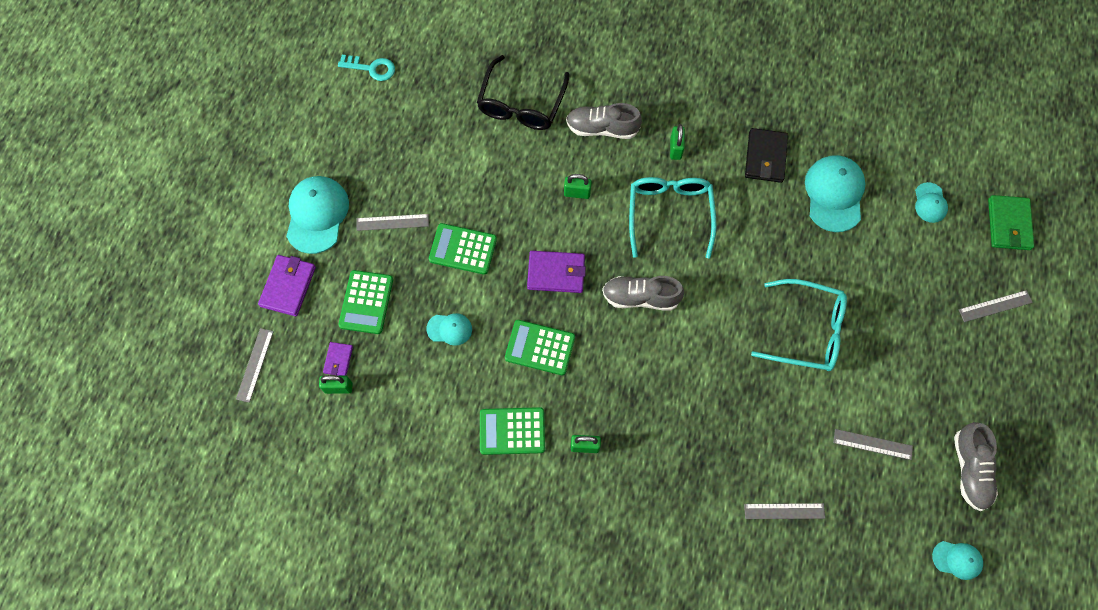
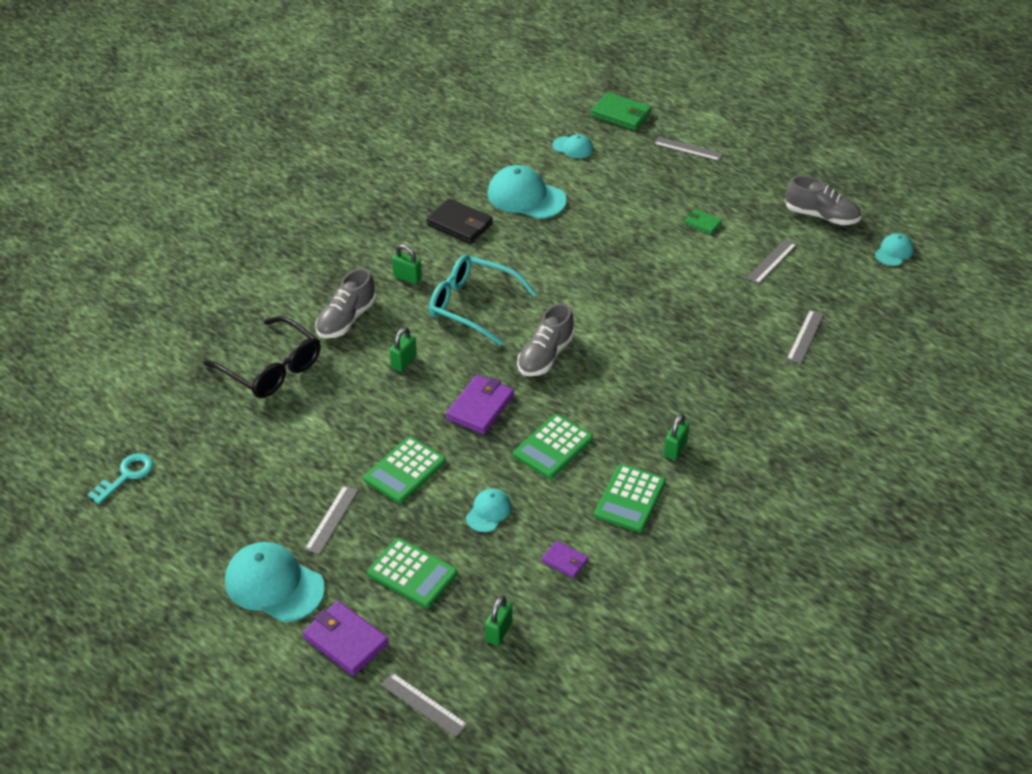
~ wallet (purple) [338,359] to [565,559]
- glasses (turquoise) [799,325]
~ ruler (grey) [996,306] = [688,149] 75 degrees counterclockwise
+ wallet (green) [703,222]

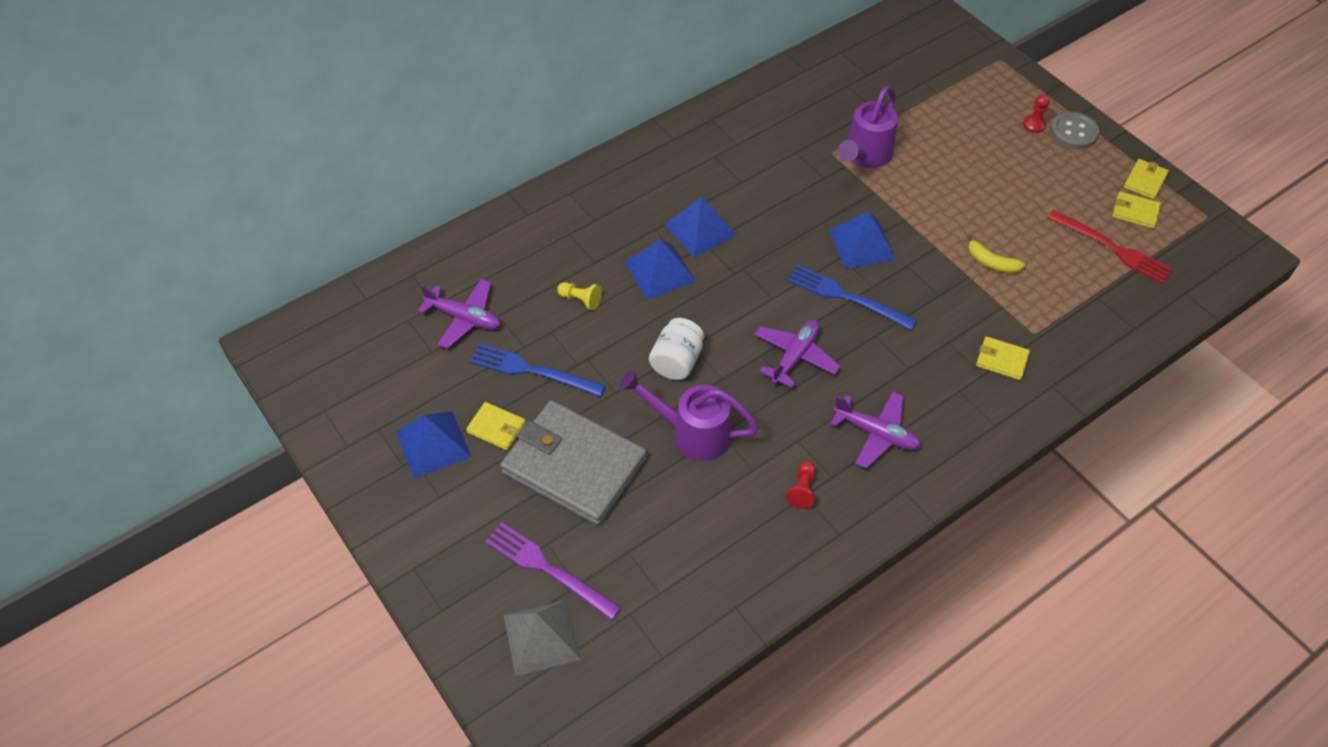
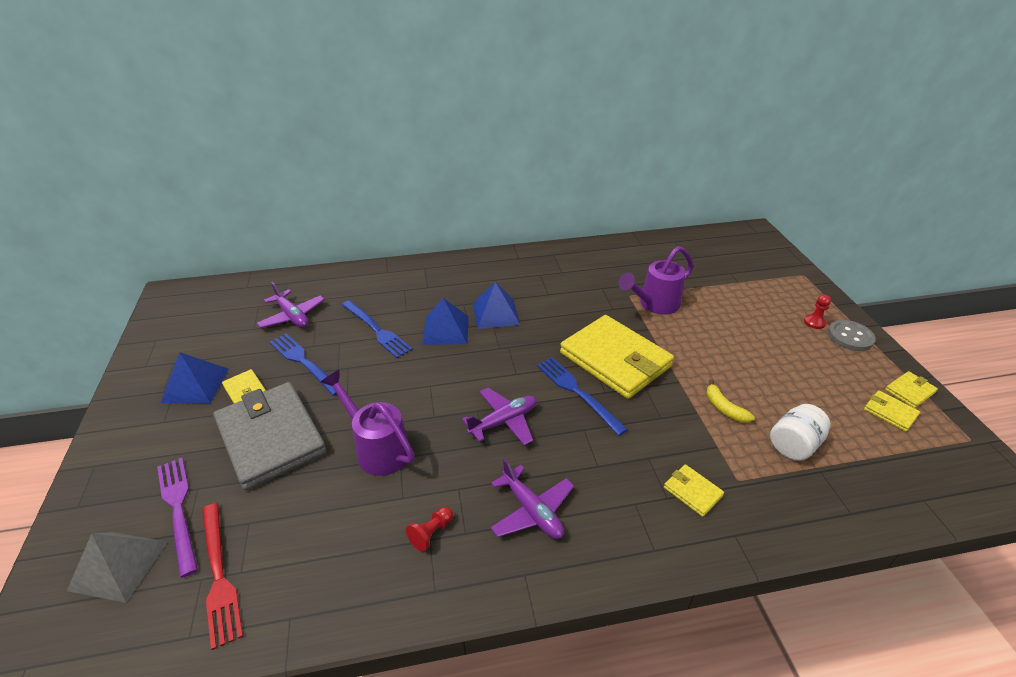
~ pawn (yellow) [579,296] to fork (blue) [377,329]
~ jar (white) [676,349] to [800,432]
~ pyramid (blue) [862,240] to wallet (yellow) [617,357]
~ fork (red) [1110,247] to [222,576]

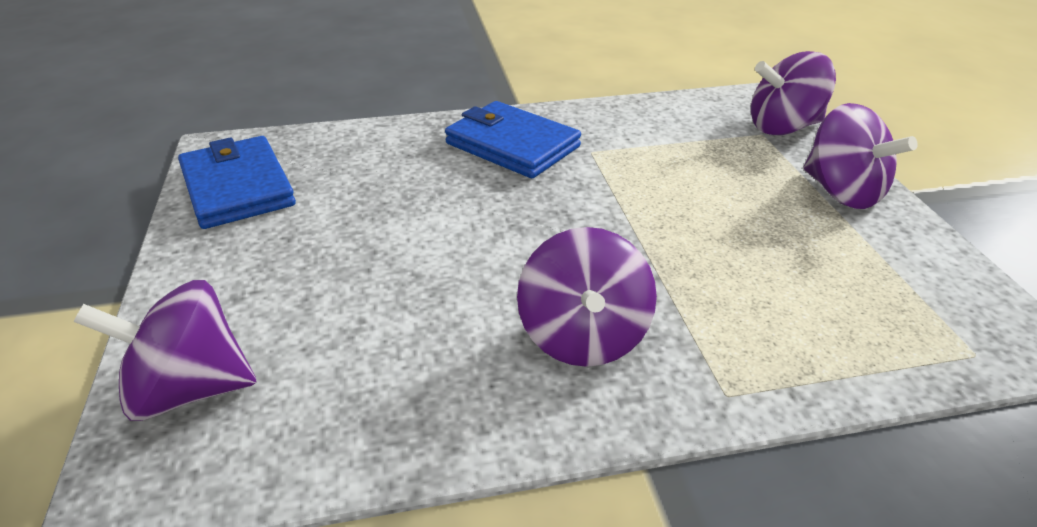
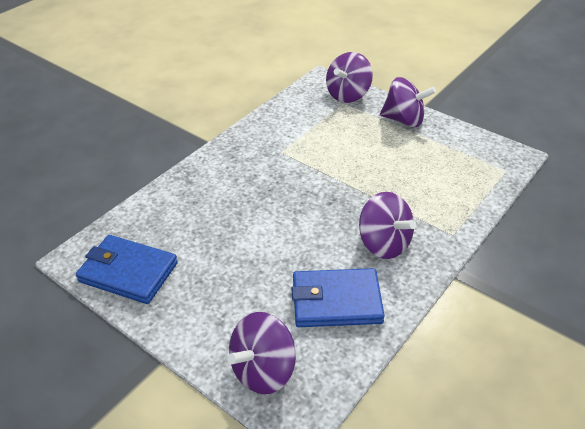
~ wallet (blue) [513,139] to [338,297]

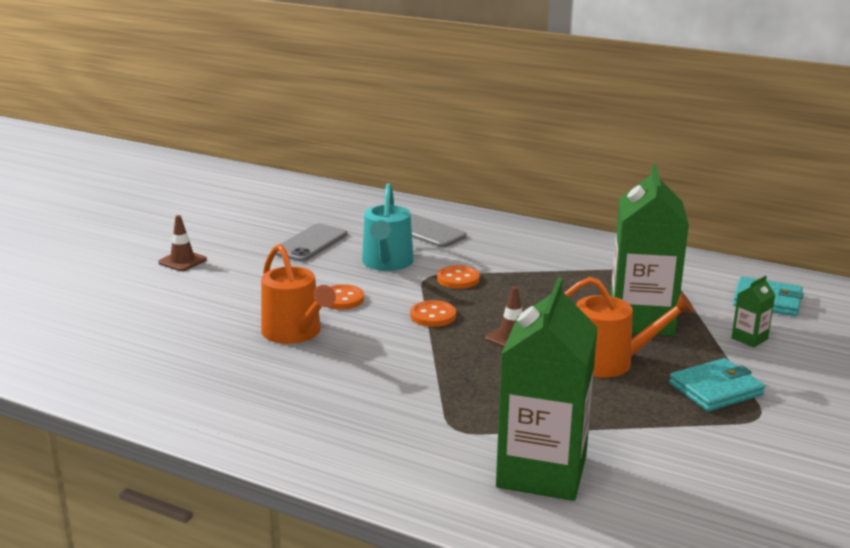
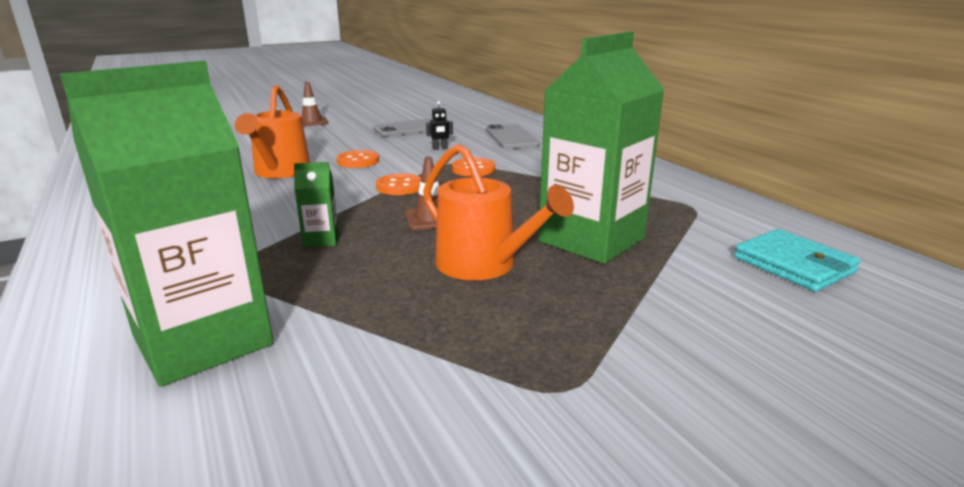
~ watering can (turquoise) [388,227] to robot (black) [439,125]
- wallet (turquoise) [717,384]
~ carton (green) [753,311] to [316,205]

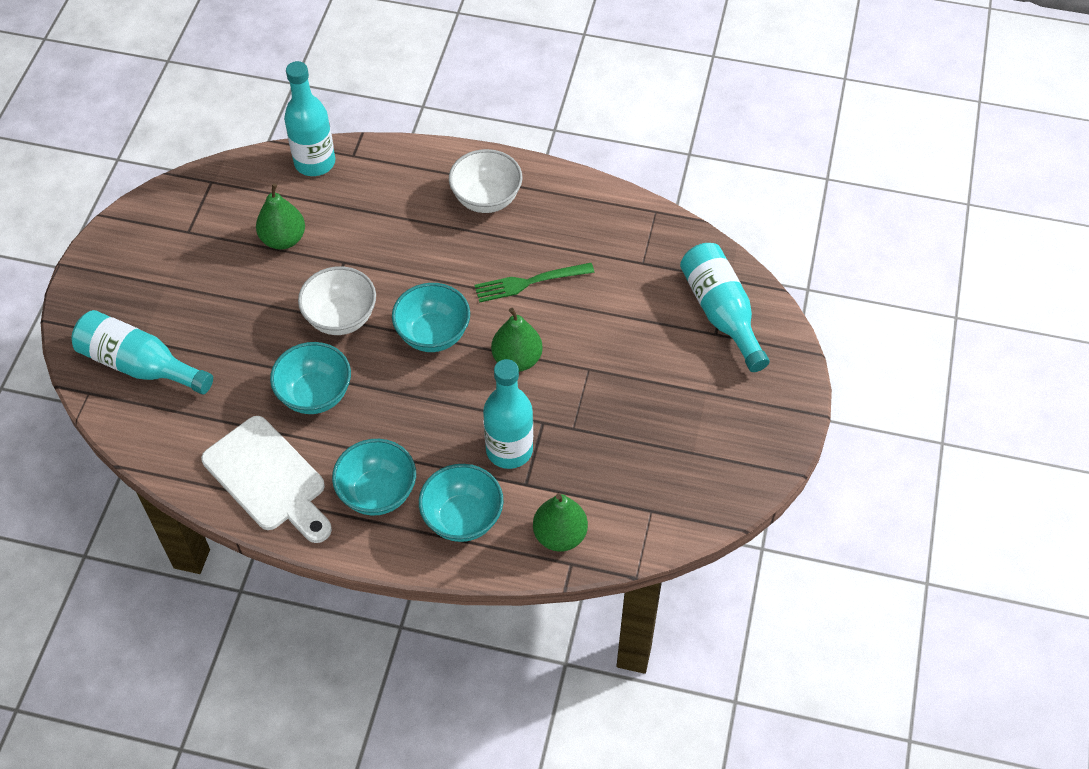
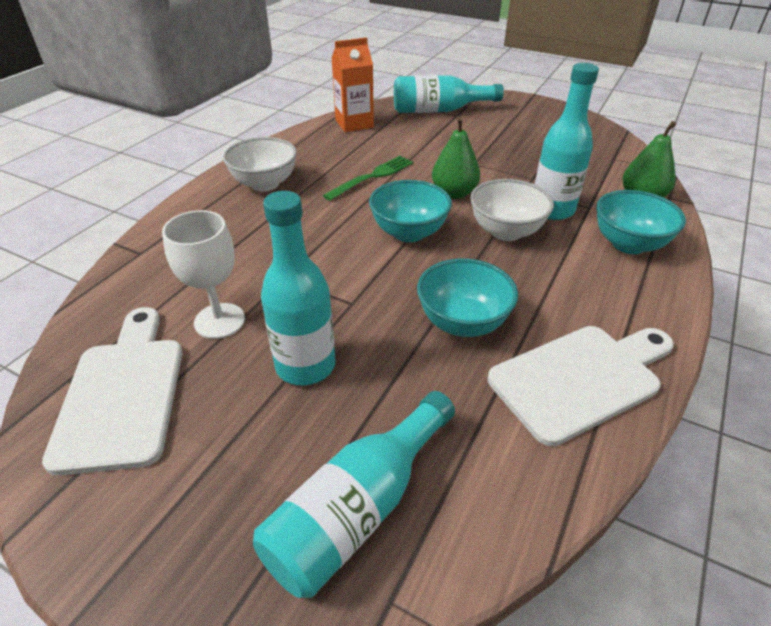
~ pear (green) [280,217] to goblet (white) [203,274]
~ bottle (turquoise) [309,118] to [298,288]
~ bowl (white) [337,300] to [512,210]
- bowl (turquoise) [374,477]
~ fork (green) [534,283] = [368,178] 135 degrees counterclockwise
+ cutting board (white) [112,391]
+ carton (orange) [353,84]

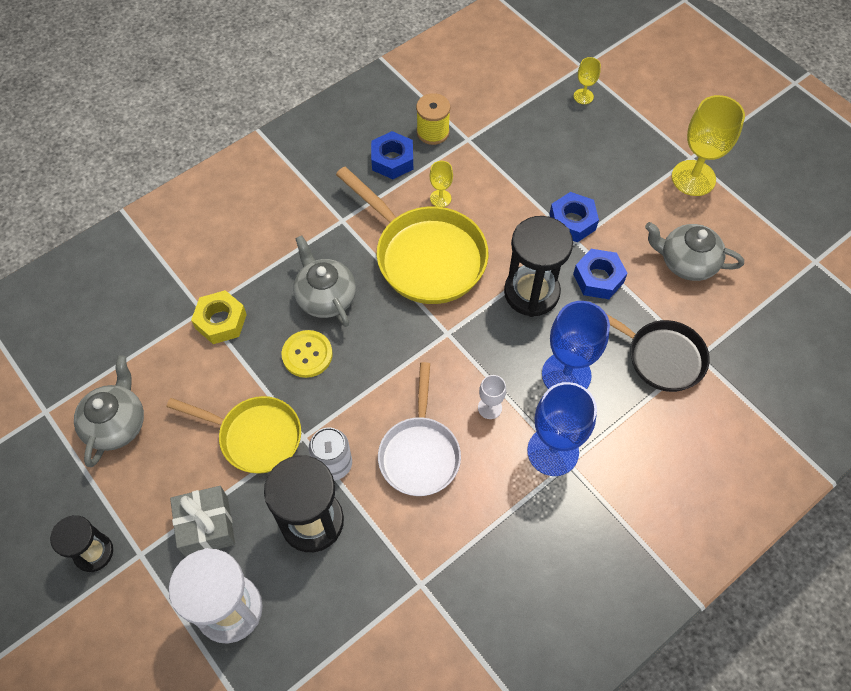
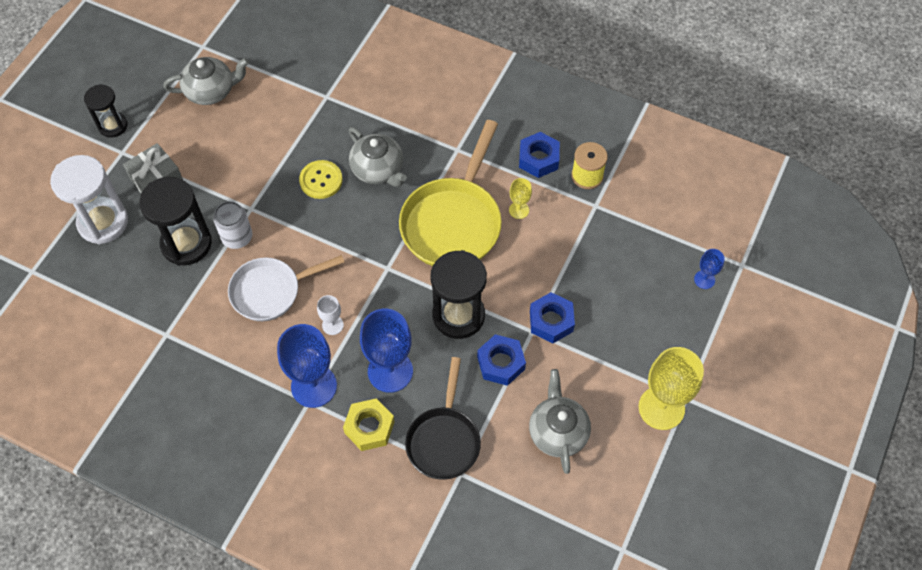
- pan (yellow) [233,435]
~ nut (yellow) [219,317] to [369,424]
~ teapot (grey) [324,281] = [378,157] 105 degrees clockwise
~ goblet (yellow) [587,80] to goblet (blue) [709,269]

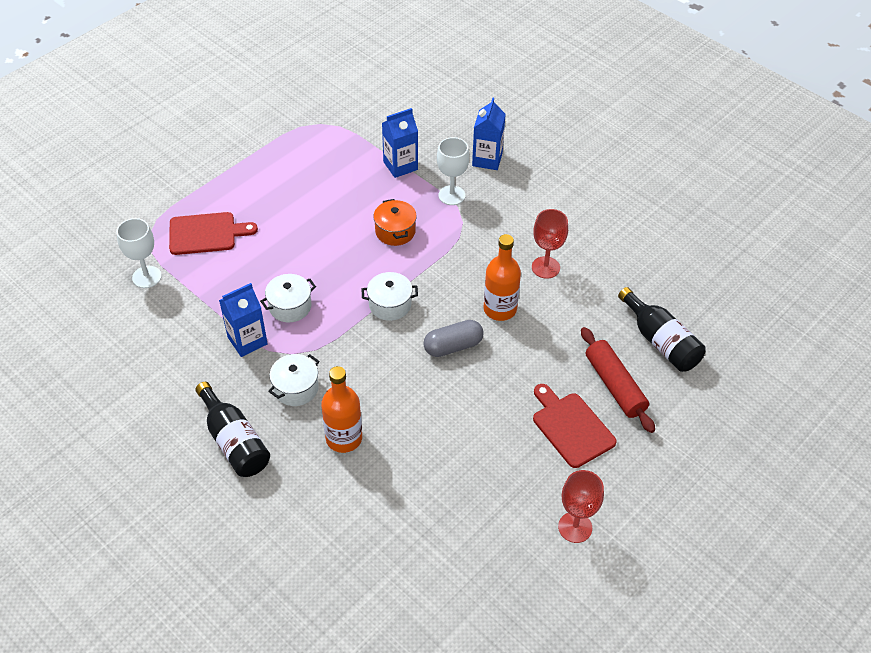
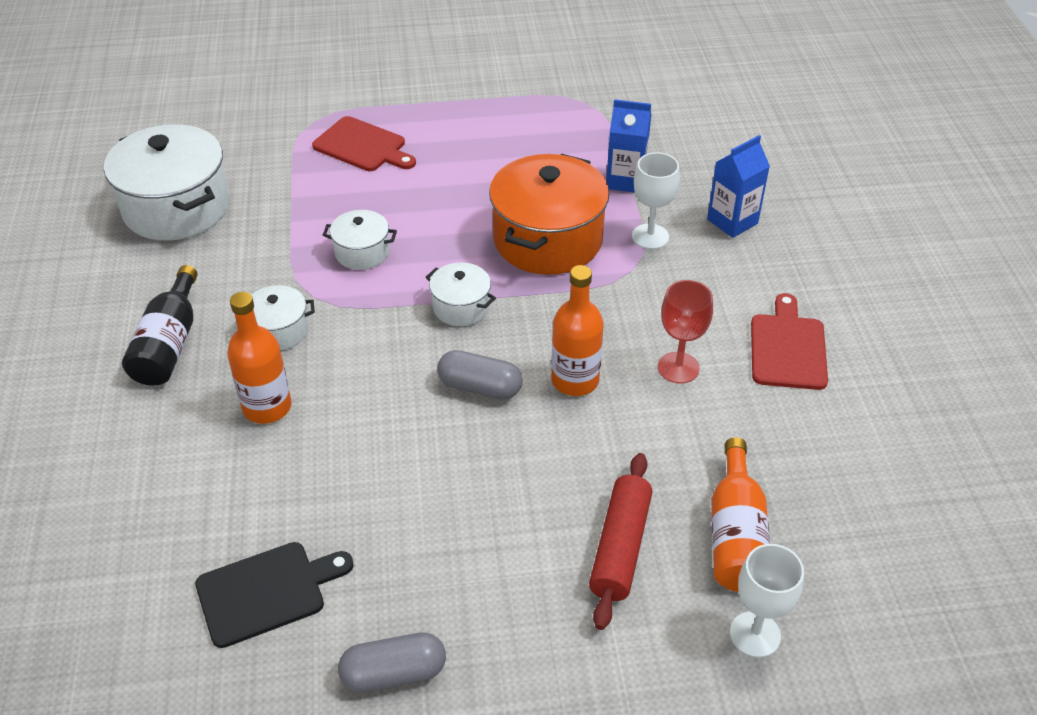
~ goblet (white) [139,253] to [767,601]
- carton (blue) [243,320]
~ pot (orange) [395,222] = [549,214] x2.02
~ cutting board (red) [575,426] to [789,341]
~ goblet (red) [581,506] to capsule (grey) [392,662]
~ bottle (black) [662,329] to bottle (orange) [740,514]
+ pot (white) [167,182]
+ cutting board (black) [274,595]

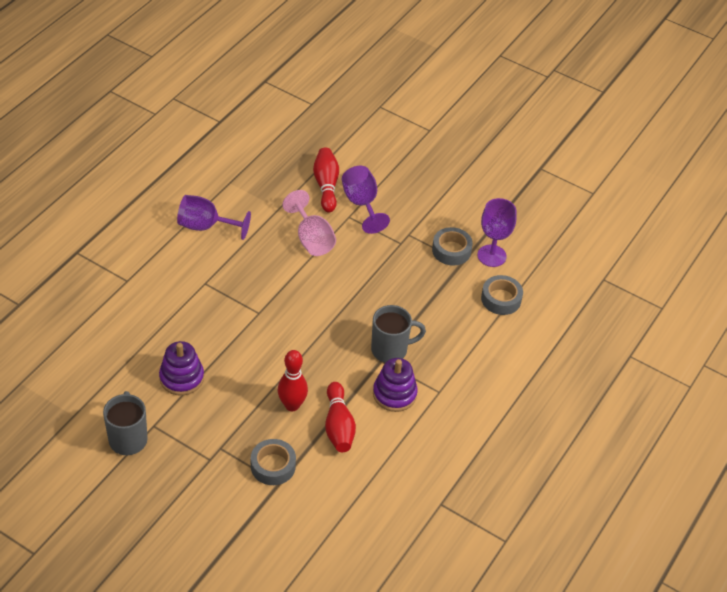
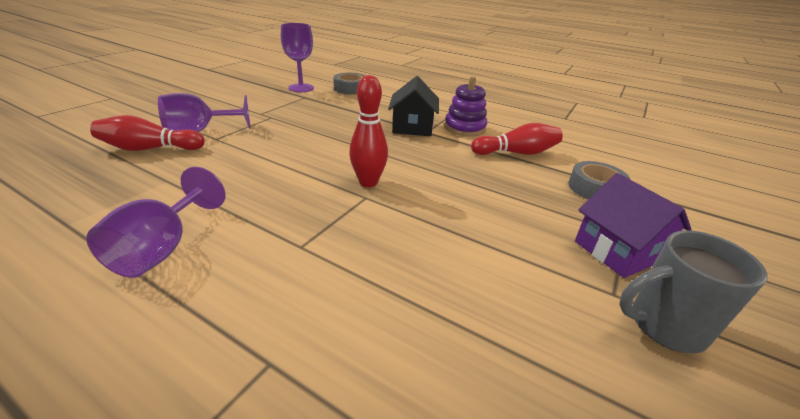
- stacking toy (purple) [181,368]
~ bowling pin (red) [293,380] to [368,131]
- goblet (pink) [309,223]
~ mug (grey) [398,334] to house (black) [413,106]
- tape (grey) [452,246]
+ house (purple) [633,225]

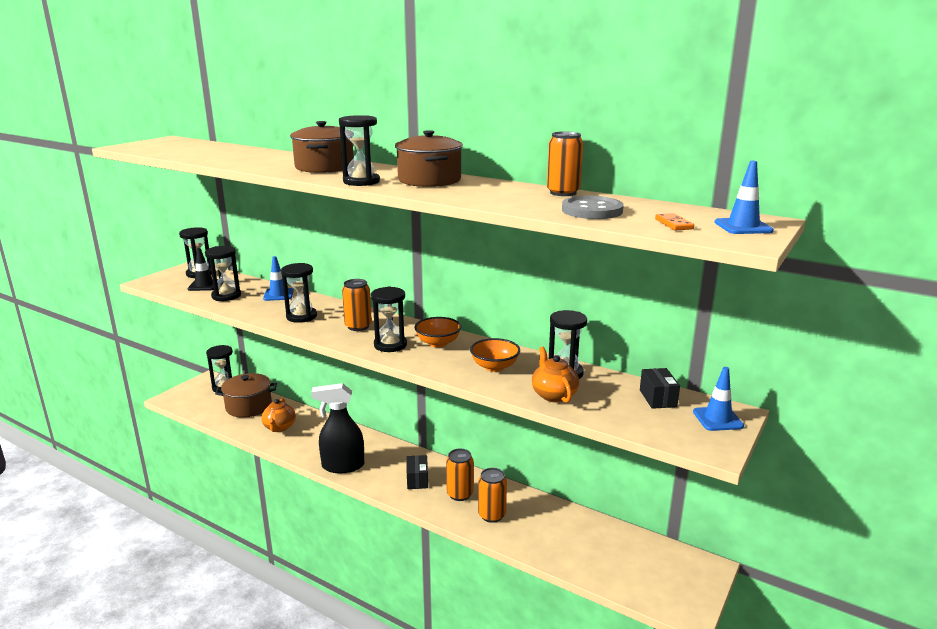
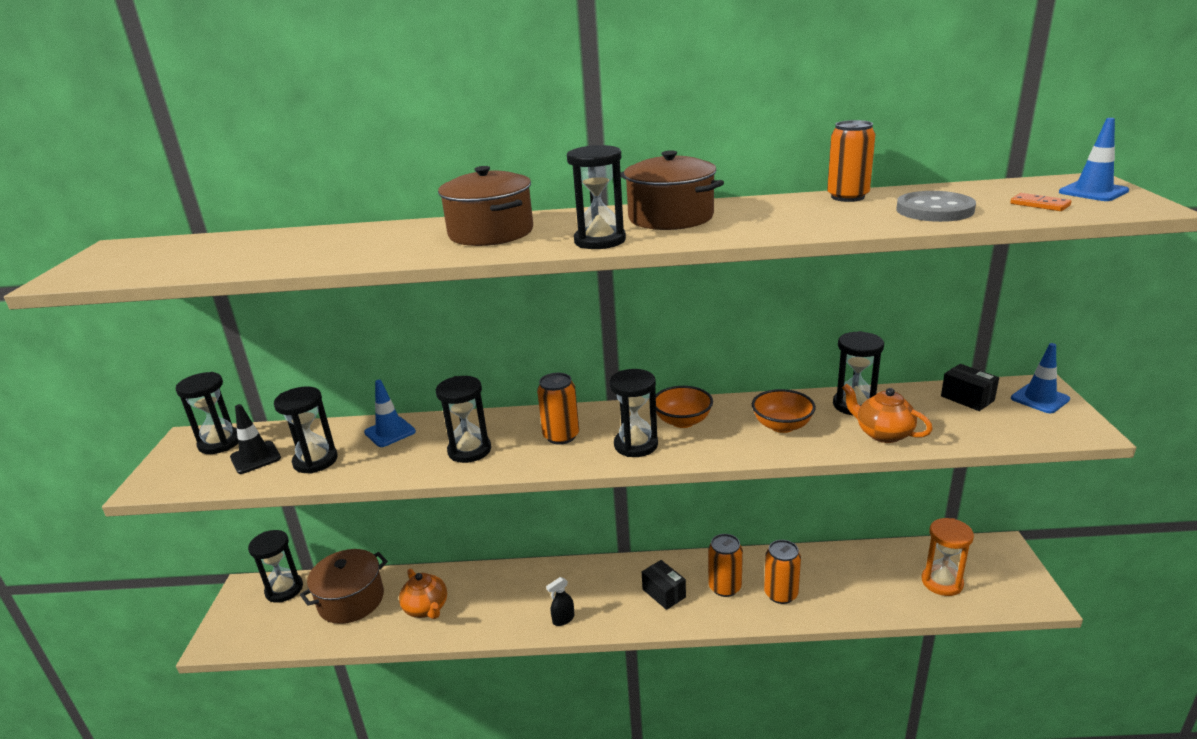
~ spray bottle (black) [337,428] = [560,601] x0.43
+ hourglass (orange) [948,557]

